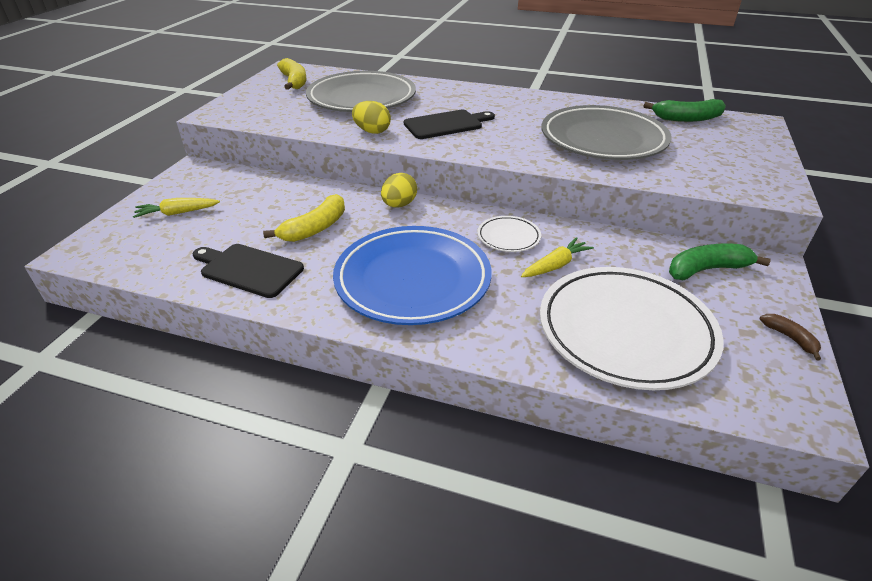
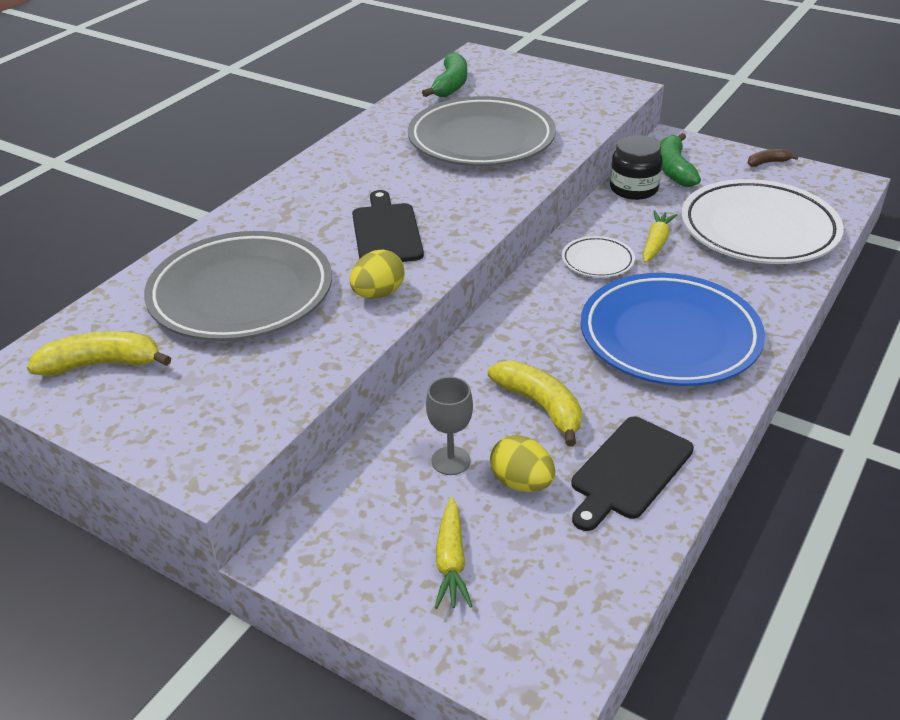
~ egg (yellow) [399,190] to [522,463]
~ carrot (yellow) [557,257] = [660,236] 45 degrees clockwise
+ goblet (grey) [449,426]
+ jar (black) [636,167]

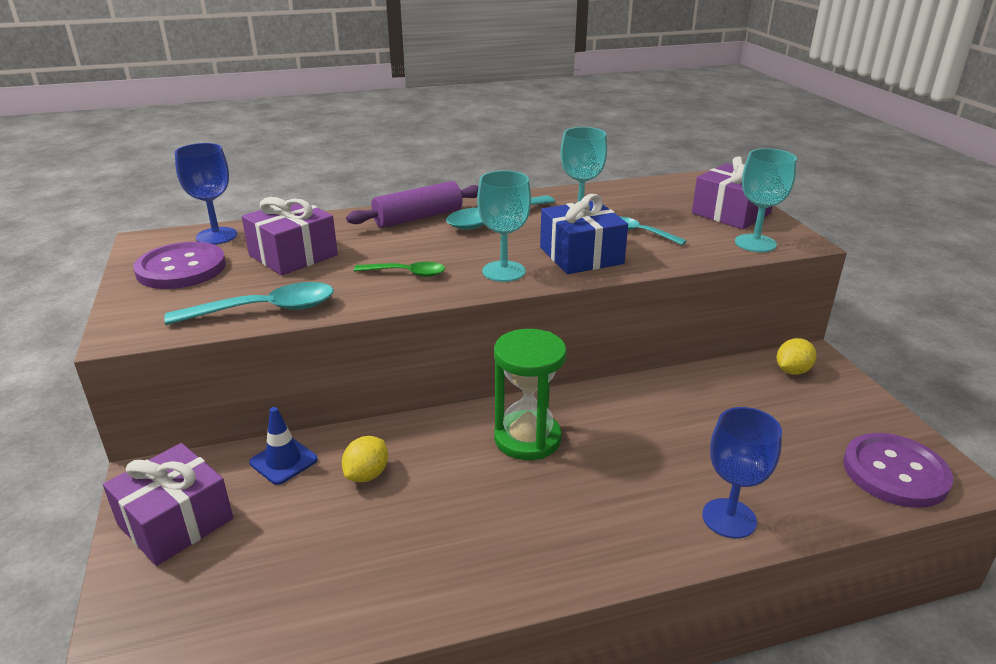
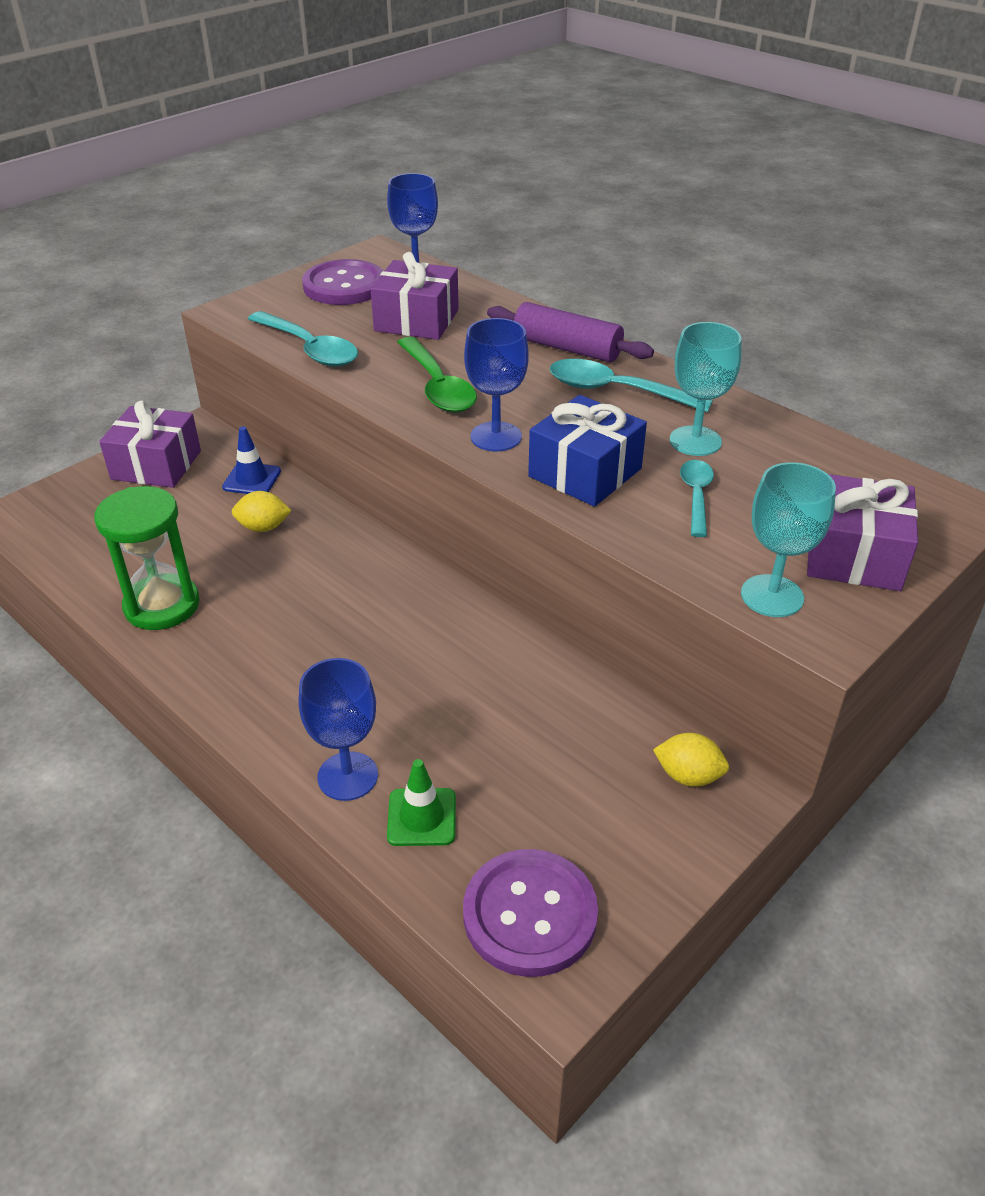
~ spoon (green) [399,269] = [437,375] x1.61
~ goblet (turquoise) [504,226] to goblet (blue) [496,384]
~ hourglass (green) [530,394] to [147,558]
+ traffic cone (green) [421,802]

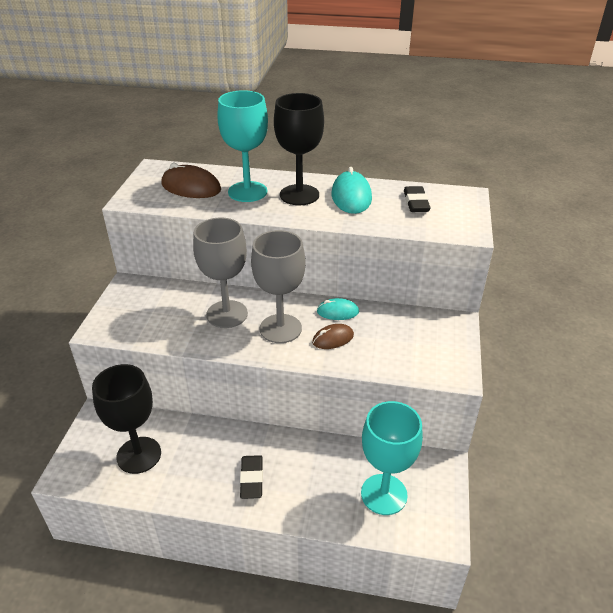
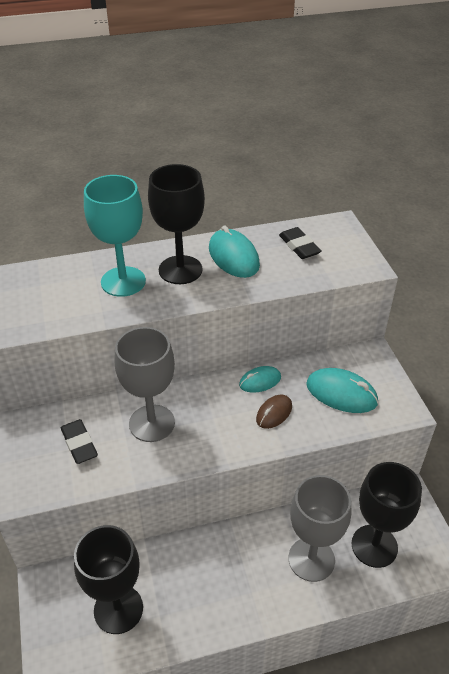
- mouse (brown) [191,180]
~ eraser (black) [251,477] to [79,441]
~ goblet (grey) [278,286] to [320,528]
~ goblet (turquoise) [392,458] to goblet (black) [386,515]
+ mouse (turquoise) [342,390]

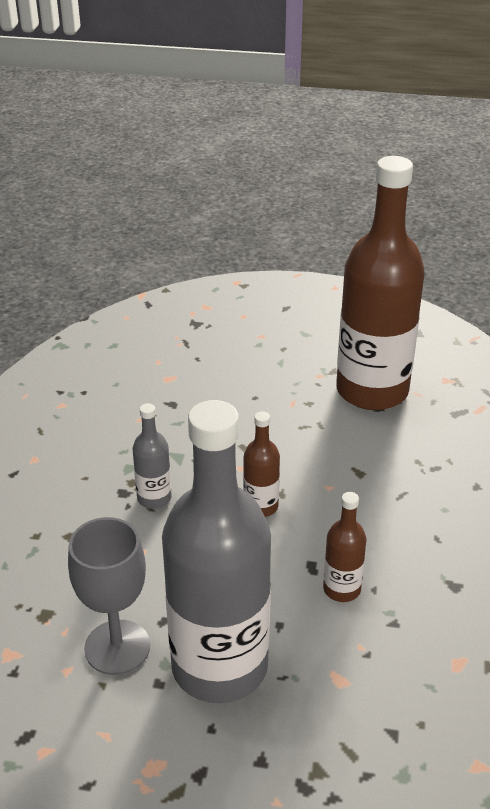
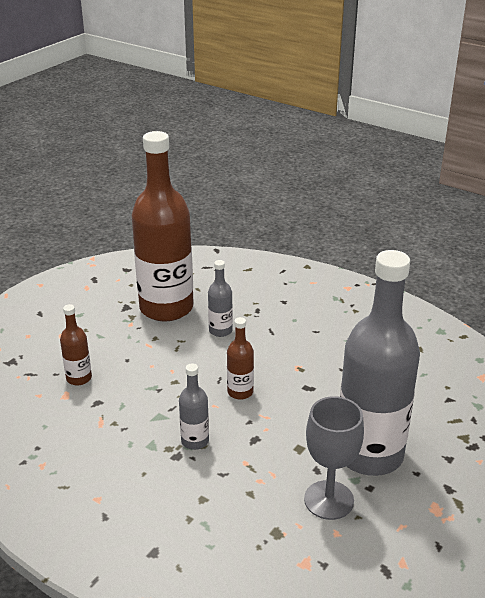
~ bottle (brown) [345,547] to [76,345]
+ bottle (grey) [220,298]

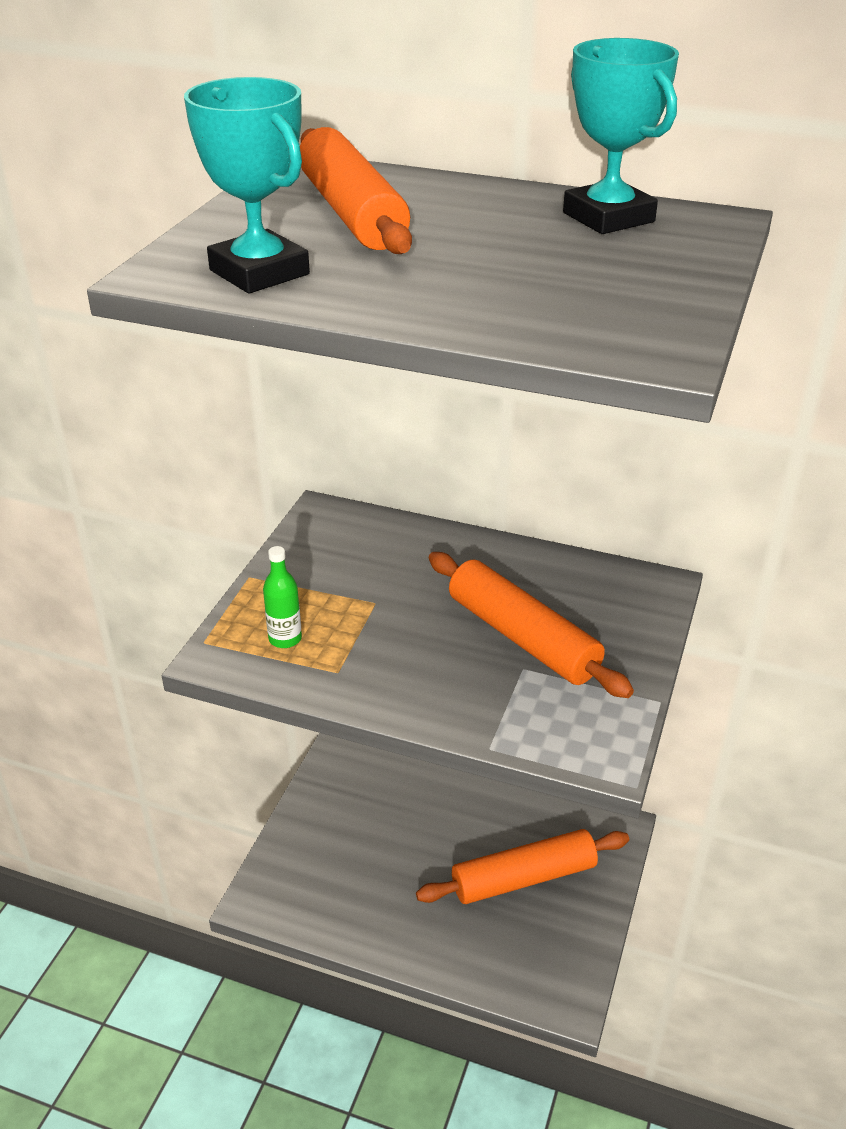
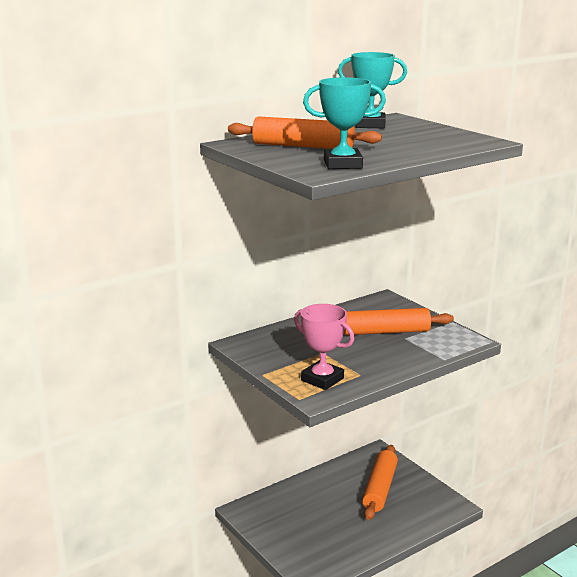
~ bottle (green) [282,597] to trophy (pink) [324,347]

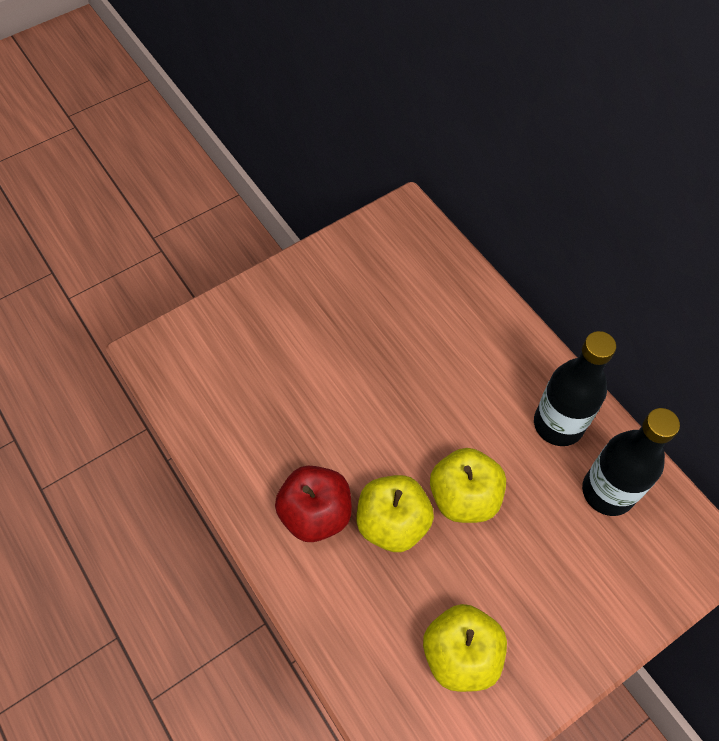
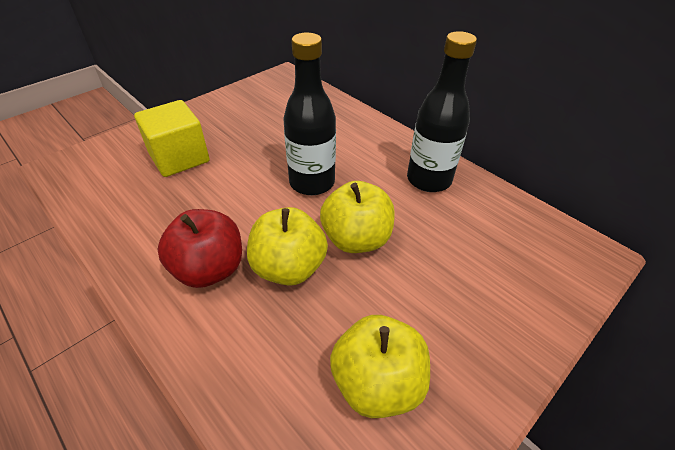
~ bottle (black) [631,462] to [309,114]
+ cube (yellow) [172,138]

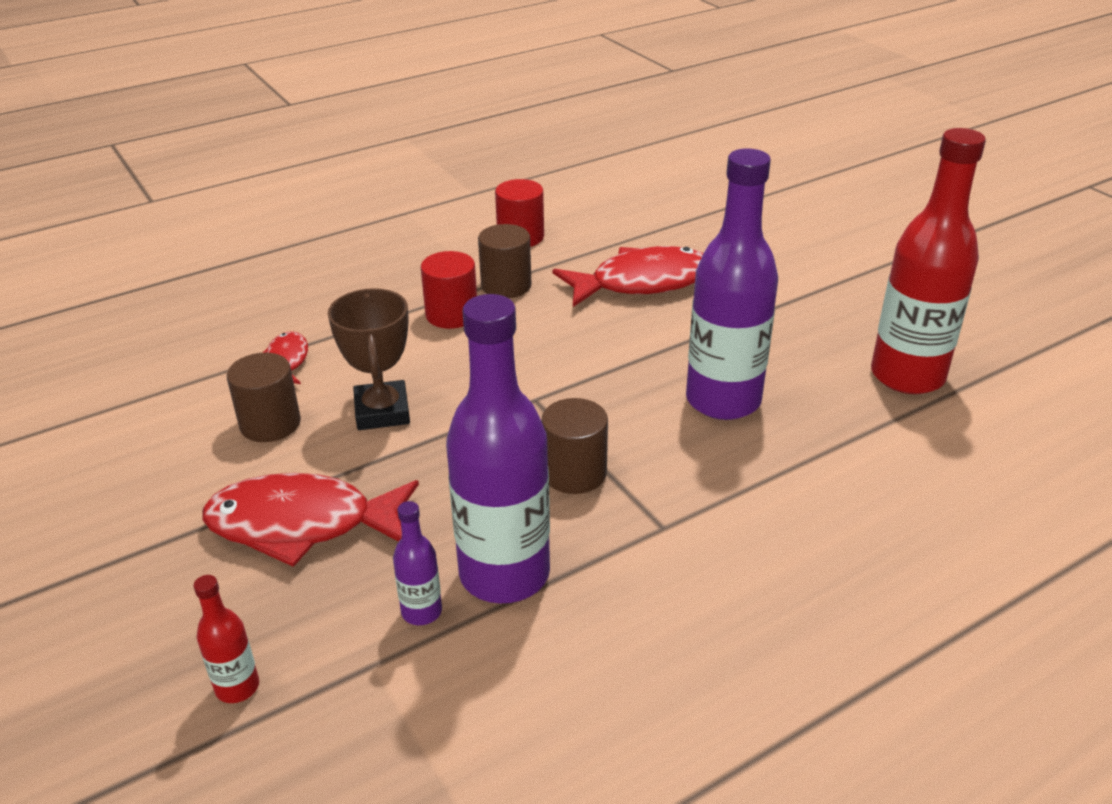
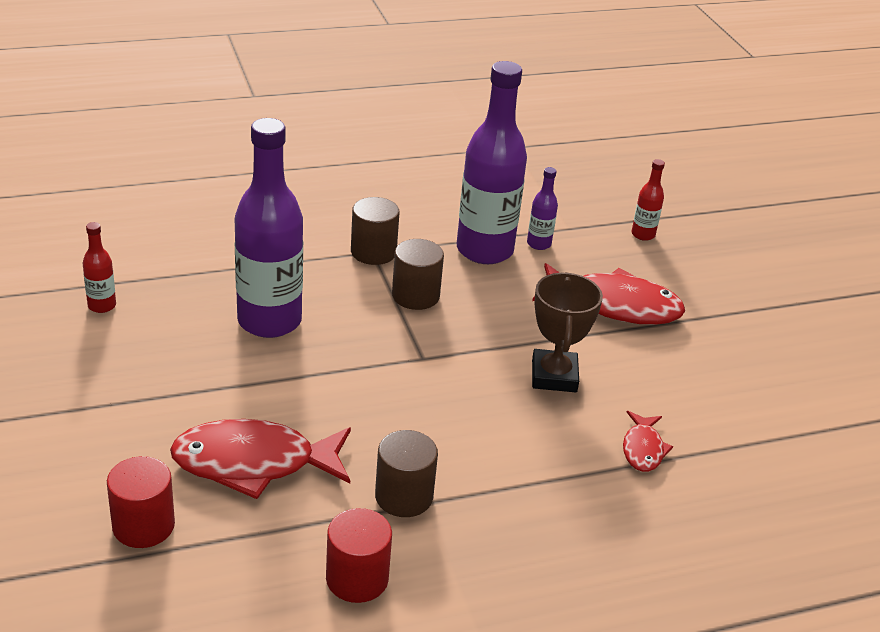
~ cylinder (brown) [264,397] to [375,231]
~ cylinder (red) [449,290] to [141,502]
~ bottle (red) [928,261] = [99,267] x0.43

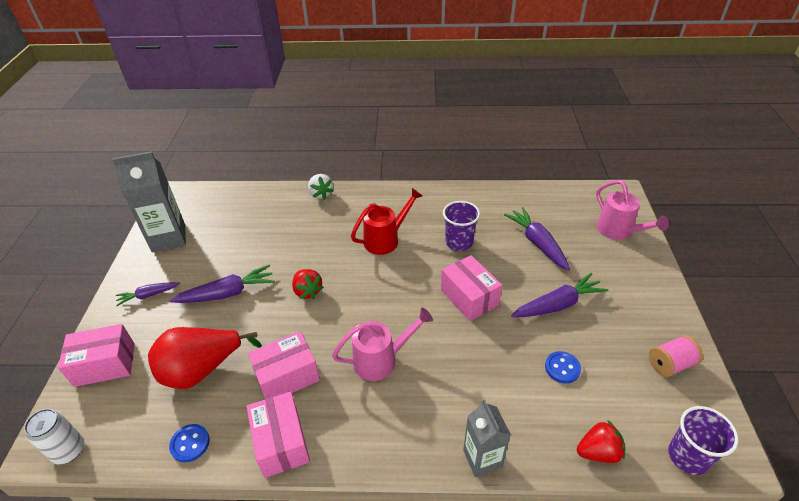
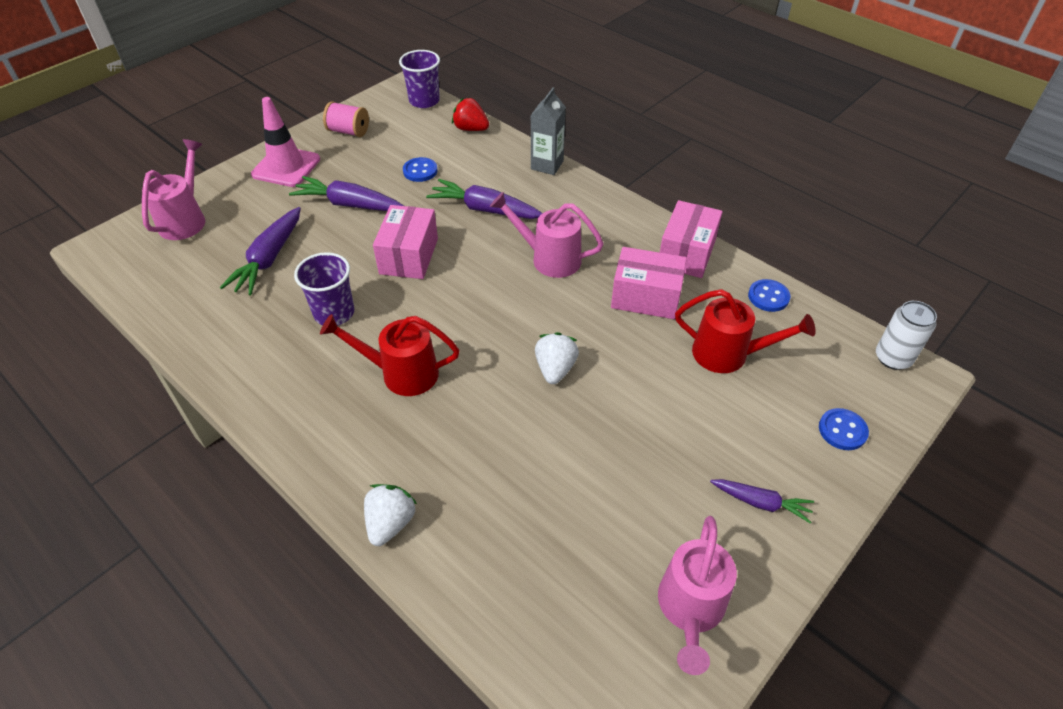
~ box (pink) [96,355] to button (blue) [844,429]
~ carton (grey) [149,201] to watering can (pink) [697,595]
~ pear (red) [205,358] to watering can (red) [745,331]
~ carrot (purple) [222,283] to [484,199]
~ strawberry (red) [308,284] to strawberry (white) [557,358]
+ traffic cone (pink) [285,142]

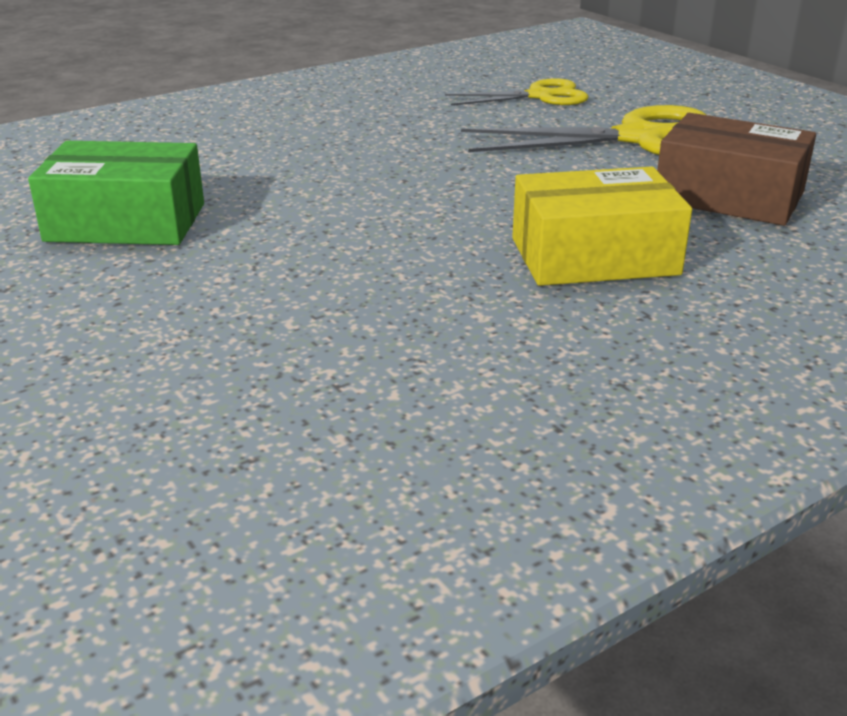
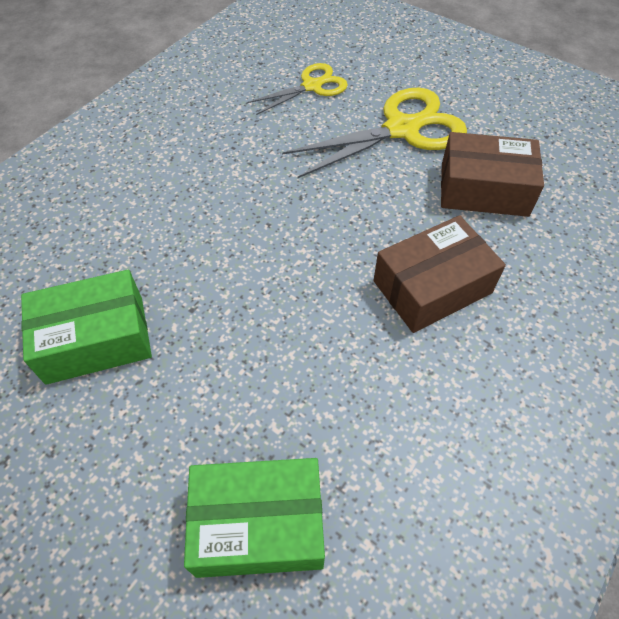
~ box (yellow) [602,226] to box (brown) [439,274]
+ box (green) [254,518]

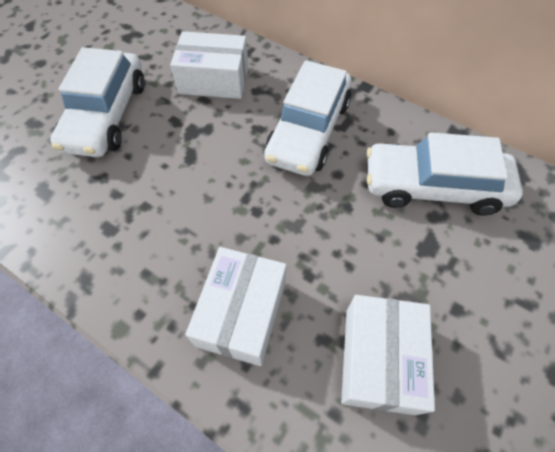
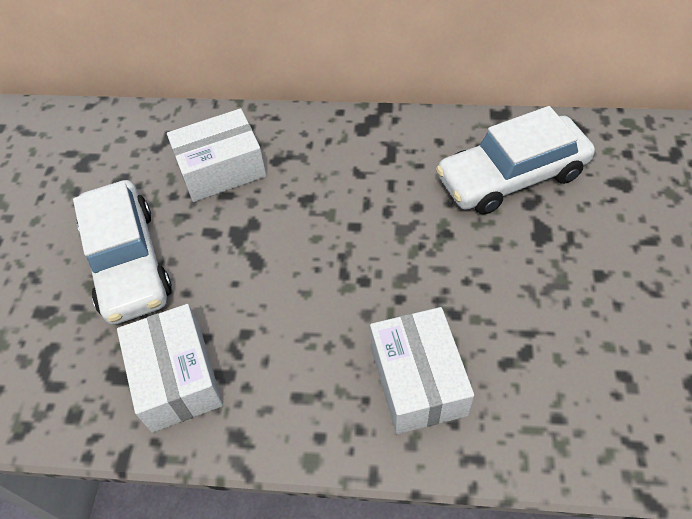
- car (white) [307,118]
~ box (white) [388,355] to [170,368]

